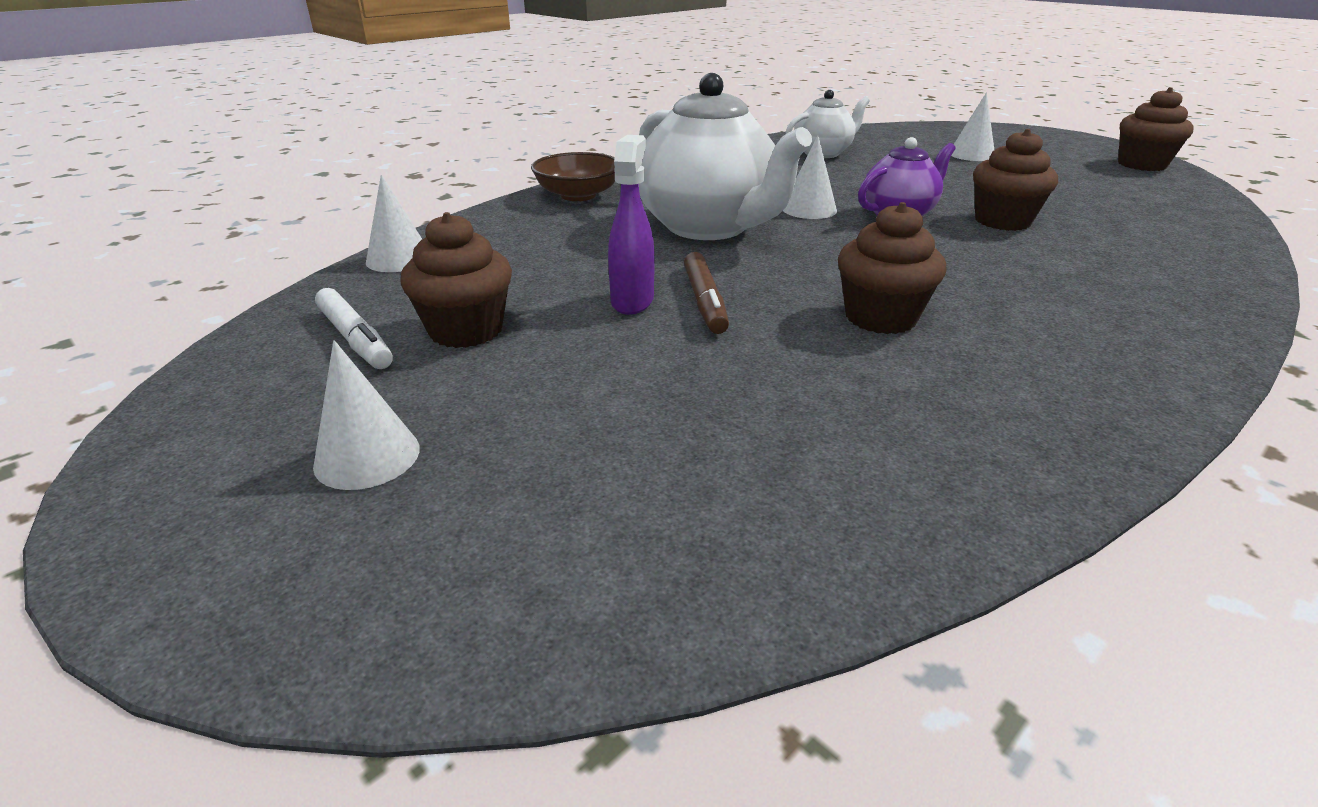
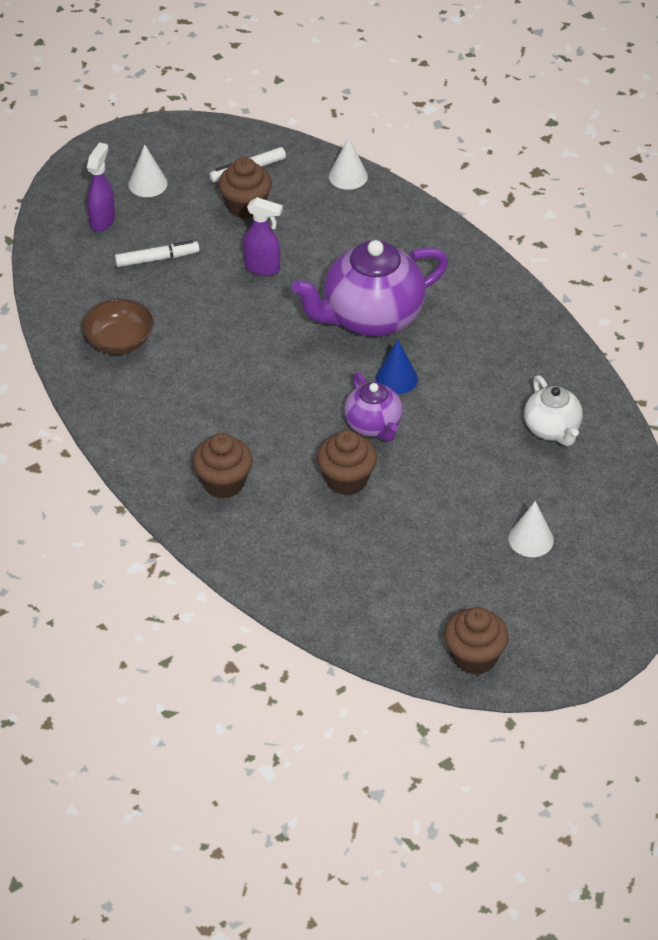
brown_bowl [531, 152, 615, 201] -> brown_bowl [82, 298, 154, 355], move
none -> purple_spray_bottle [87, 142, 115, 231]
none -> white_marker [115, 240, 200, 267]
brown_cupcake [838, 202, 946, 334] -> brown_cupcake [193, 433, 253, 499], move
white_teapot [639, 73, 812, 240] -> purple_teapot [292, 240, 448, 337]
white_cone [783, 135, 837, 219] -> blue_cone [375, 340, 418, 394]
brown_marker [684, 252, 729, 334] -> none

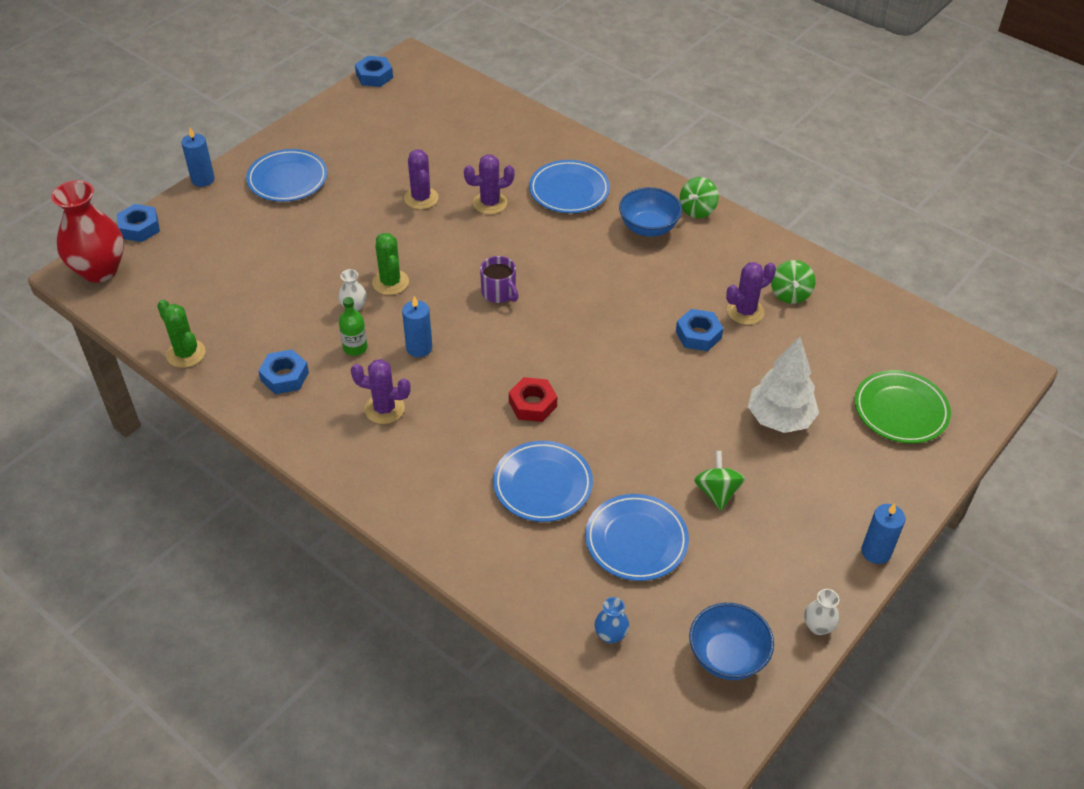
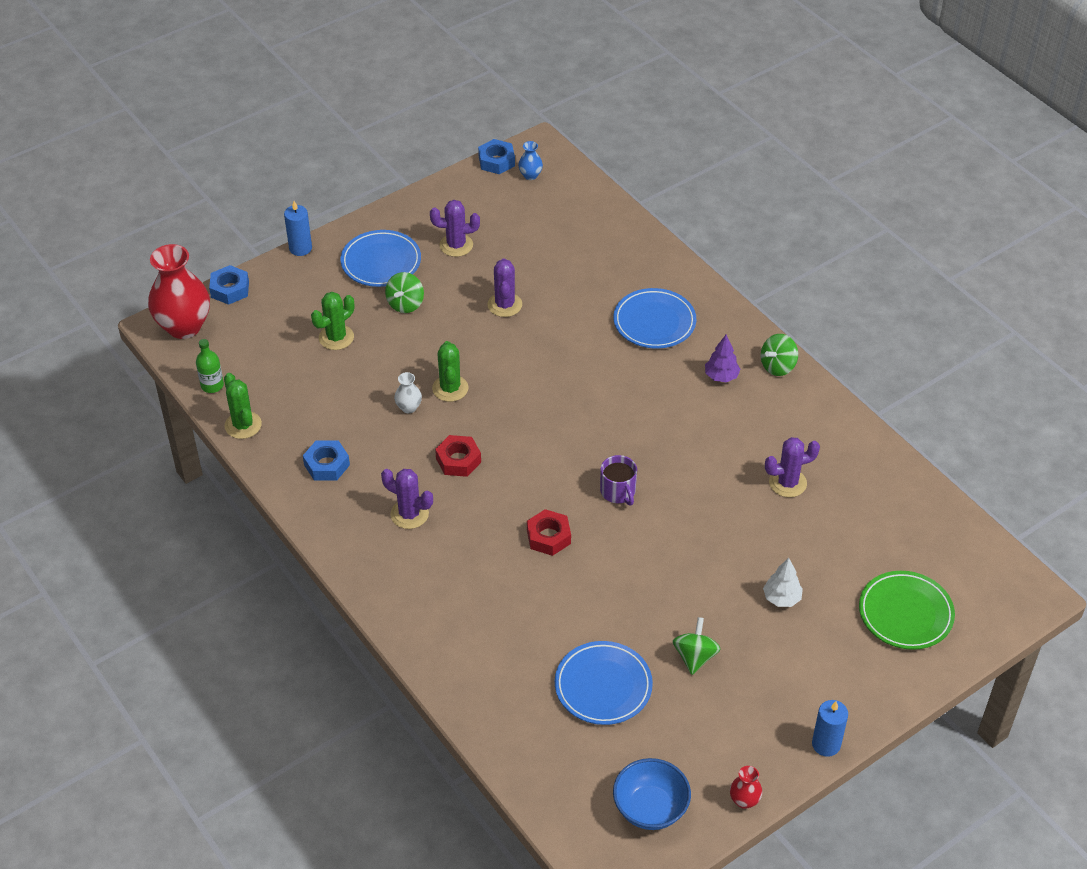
green_bottle [339, 297, 367, 356] -> green_bottle [196, 339, 224, 393], move
none -> green_cactus [311, 292, 355, 350]
green_spinning_top [771, 260, 815, 304] -> green_spinning_top [385, 272, 424, 313], move
purple_cactus [464, 154, 515, 214] -> purple_cactus [430, 200, 480, 257], move
blue_candle [402, 296, 432, 357] -> red_nut [435, 435, 481, 477]
blue_vase [594, 597, 629, 644] -> blue_vase [518, 141, 543, 180], move
purple_mug [480, 256, 519, 303] -> purple_mug [600, 455, 637, 505], move
blue_bowl [619, 187, 682, 237] -> purple_tree [705, 335, 741, 382]
white_vase [804, 589, 839, 635] -> red_vase [730, 766, 762, 809]
white_tree [748, 337, 819, 433] -> white_tree [763, 558, 803, 607], x0.57
blue_plate [493, 441, 593, 522] -> none
blue_nut [676, 309, 723, 351] -> none

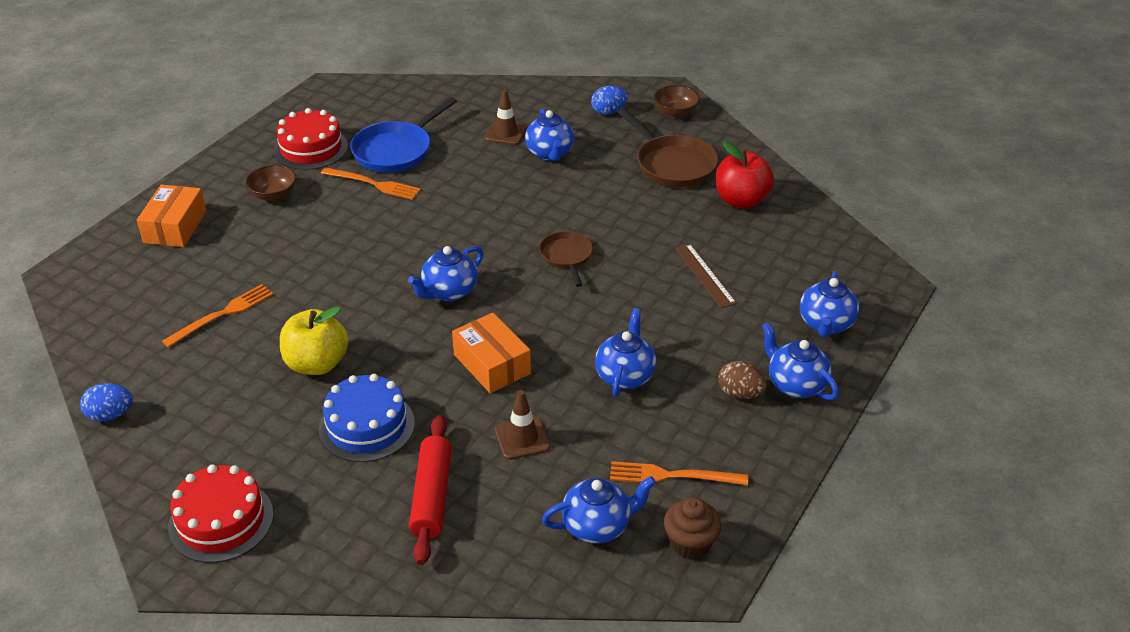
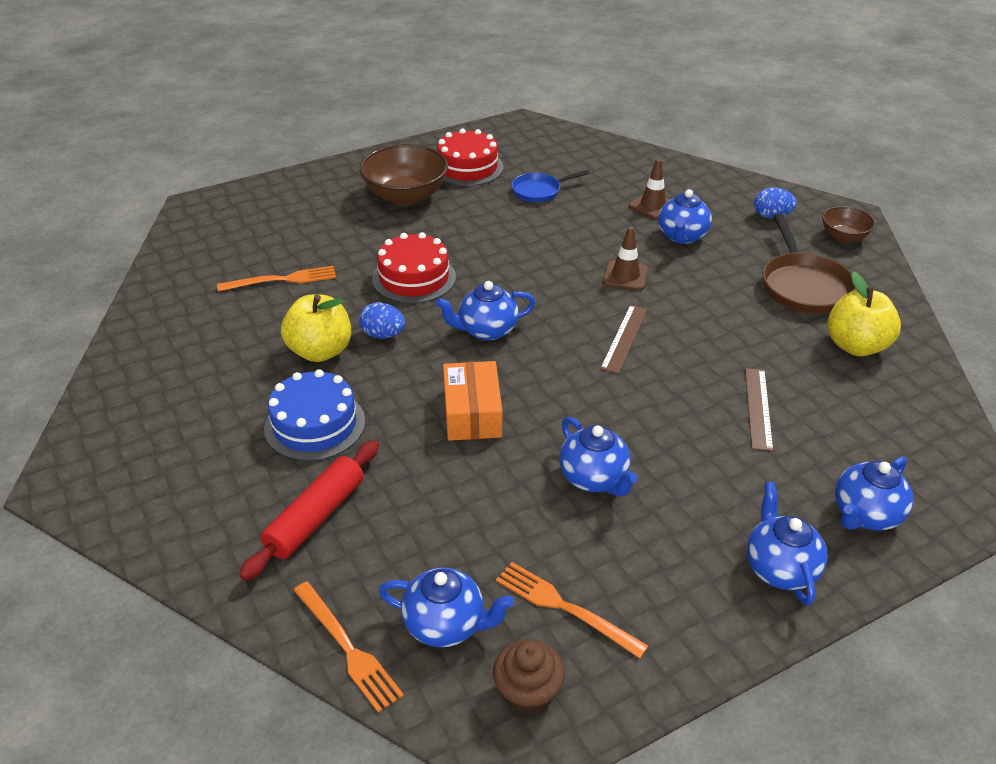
orange_fork [321, 167, 421, 200] -> orange_fork [293, 582, 404, 713], move
brown_bowl [246, 165, 296, 201] -> brown_bowl [359, 144, 448, 205], x1.80
blue_egg [80, 383, 133, 422] -> blue_egg [359, 302, 406, 339], move
red_cake [168, 464, 273, 563] -> red_cake [372, 232, 456, 303], move
blue_pan [350, 97, 457, 172] -> blue_pan [511, 170, 589, 202], x0.61
blue_teapot [595, 308, 656, 397] -> blue_teapot [559, 417, 638, 496], 105 degrees clockwise
brown_pan [539, 231, 593, 287] -> brown_ruler [600, 305, 647, 374]
brown_traffic_cone [495, 390, 550, 460] -> brown_traffic_cone [603, 226, 648, 290], move
red_apple [716, 141, 774, 209] -> yellow_apple [827, 271, 901, 356]
orange_box [137, 185, 206, 247] -> none
brown_egg [718, 361, 767, 399] -> none

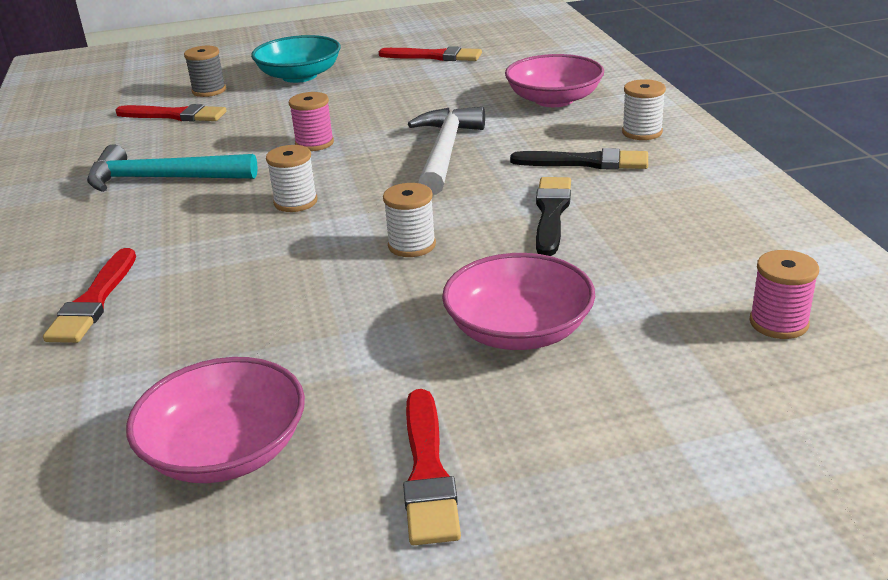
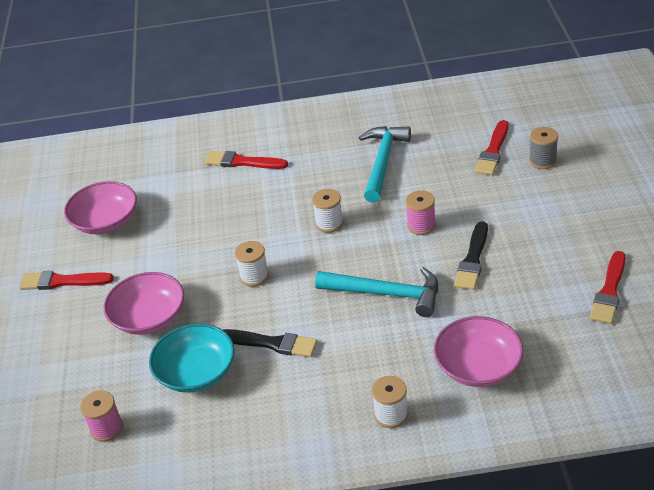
turquoise_bowl [251, 35, 341, 83] -> turquoise_bowl [149, 324, 235, 393], move
white_hammer [408, 107, 485, 195] -> turquoise_hammer [315, 267, 438, 317]
black_brush [510, 148, 648, 170] -> black_brush [454, 221, 488, 290], move

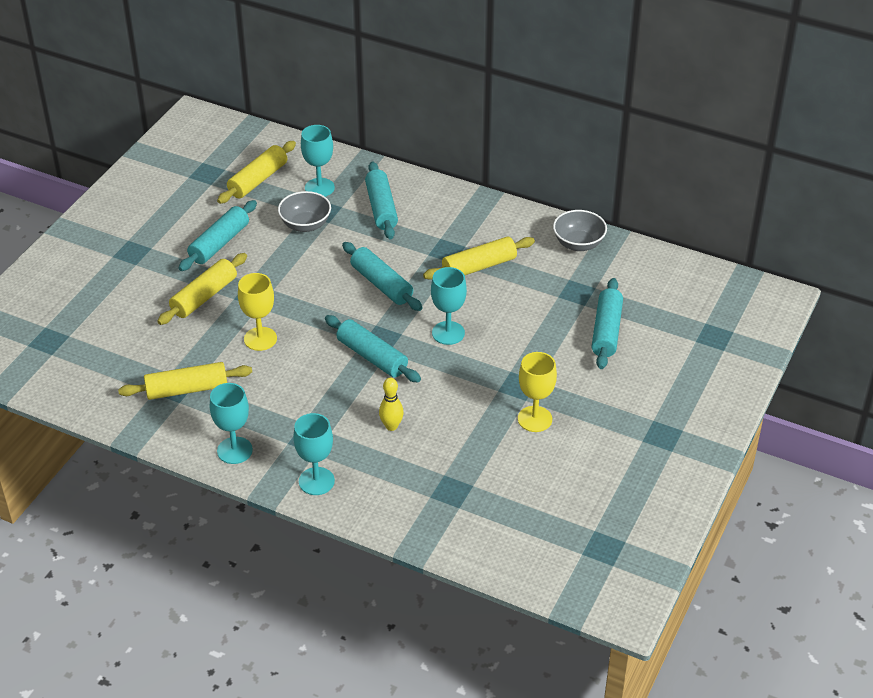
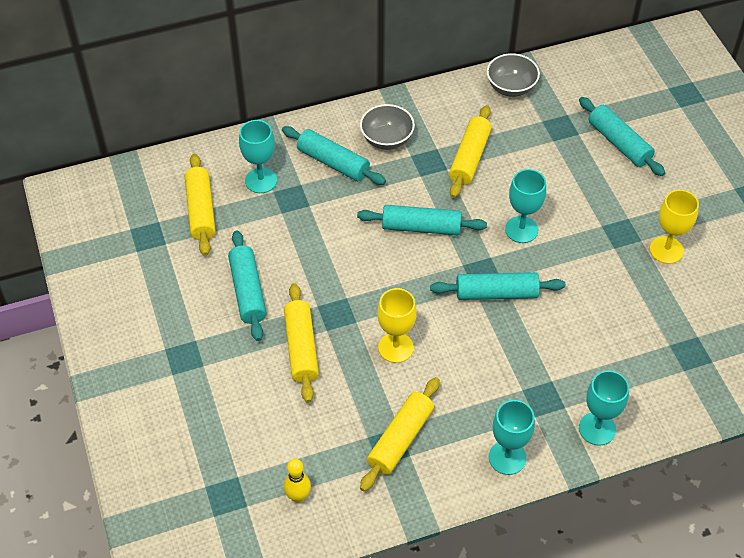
yellow_bowling_pin [379, 378, 404, 431] -> yellow_bowling_pin [284, 459, 311, 503], move
grey_bowl [278, 191, 331, 232] -> grey_bowl [360, 104, 415, 150], move

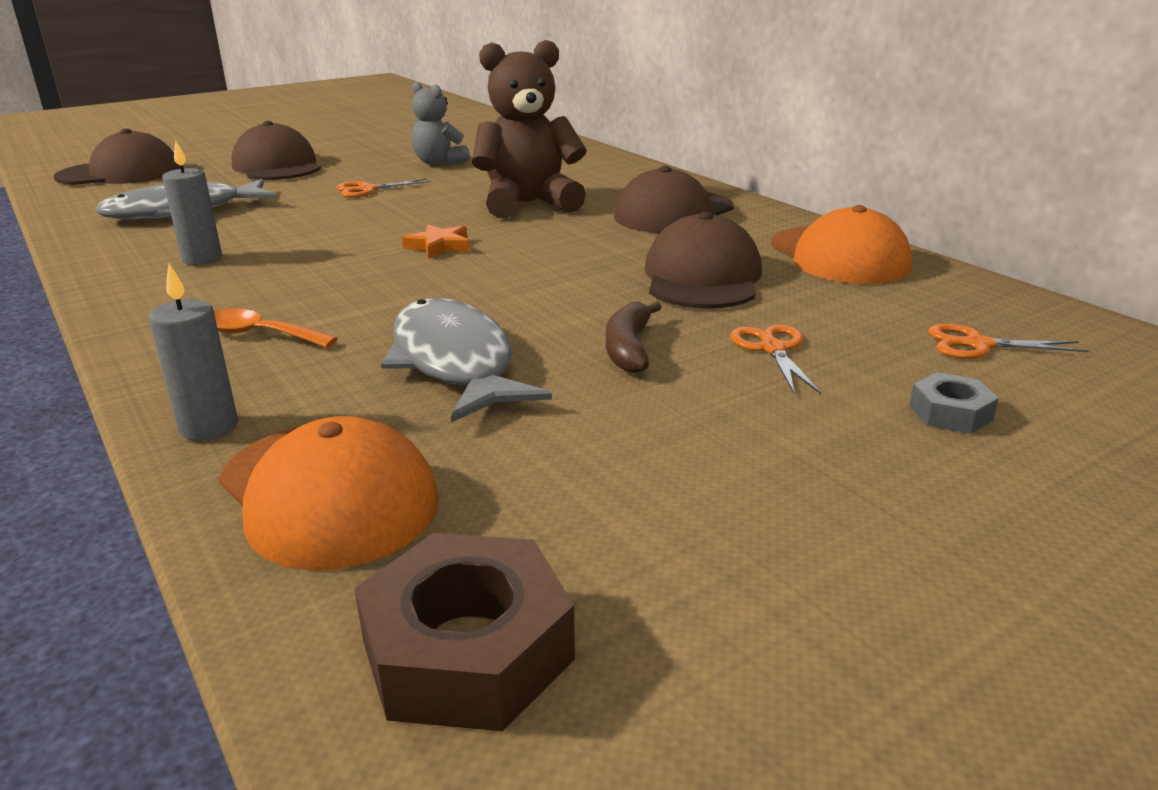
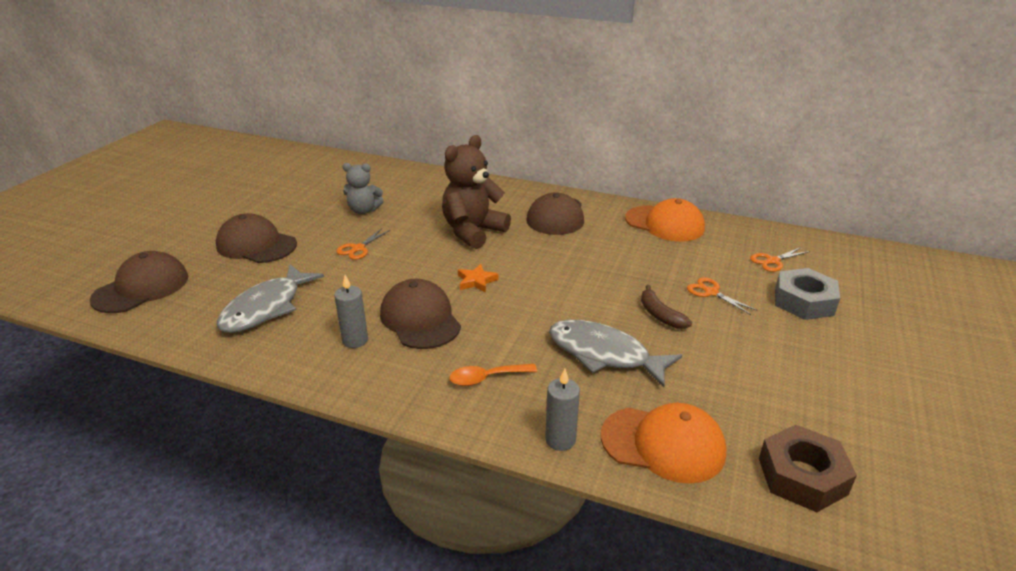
brown_cap [645, 212, 762, 309] -> brown_cap [380, 279, 461, 349], move
grey_nut [909, 372, 999, 434] -> grey_nut [775, 268, 840, 320], x1.88

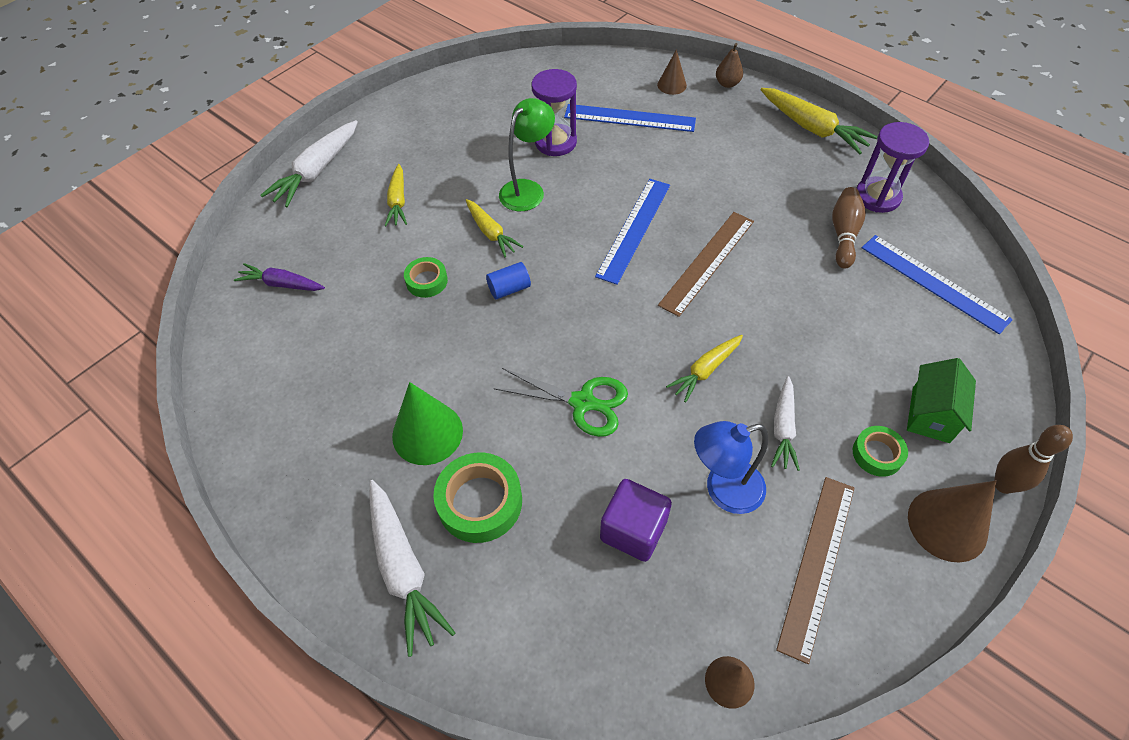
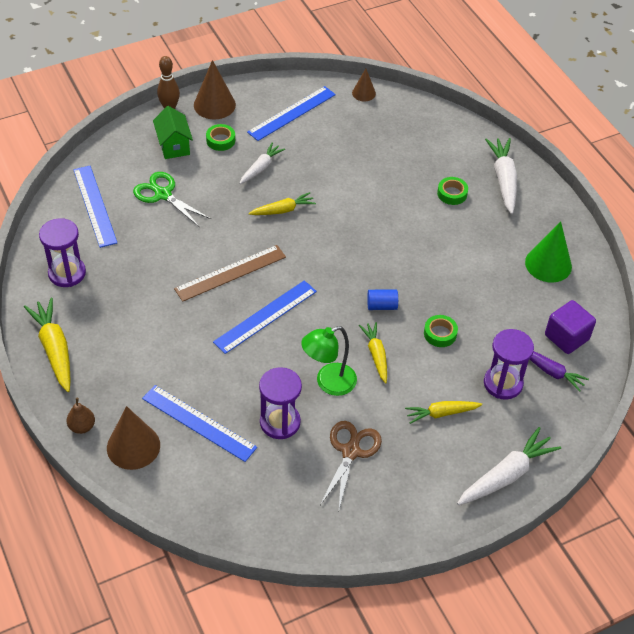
brown_cone [657, 49, 687, 95] -> brown_cone [107, 406, 160, 470], x1.74
green_scissors [493, 368, 628, 437] -> green_scissors [133, 172, 211, 227], move
green_house [907, 358, 976, 443] -> green_house [153, 106, 193, 159], 60 degrees counterclockwise
brown_ruler [776, 477, 854, 664] -> blue_ruler [247, 86, 336, 141]
none -> brown_scissors [320, 421, 382, 509]
yellow_carrot [385, 164, 407, 226] -> yellow_carrot [405, 401, 482, 424], 120 degrees counterclockwise
green_tape [433, 452, 522, 543] -> green_tape [437, 177, 468, 205], x0.59
none -> purple_hourglass [484, 329, 534, 400]
green_cone [392, 382, 463, 465] -> green_cone [525, 221, 572, 282], move
purple_cube [600, 479, 672, 562] -> purple_cube [545, 300, 596, 354], move
blue_lamp [694, 421, 768, 514] -> none
brown_bowling_pin [832, 187, 866, 269] -> none

